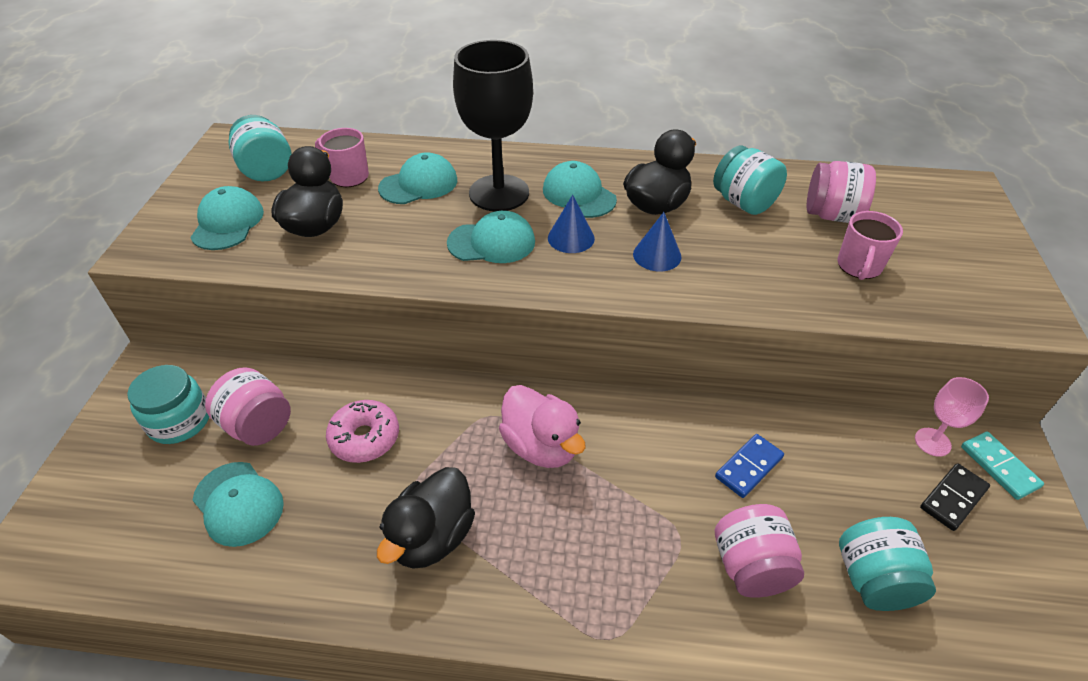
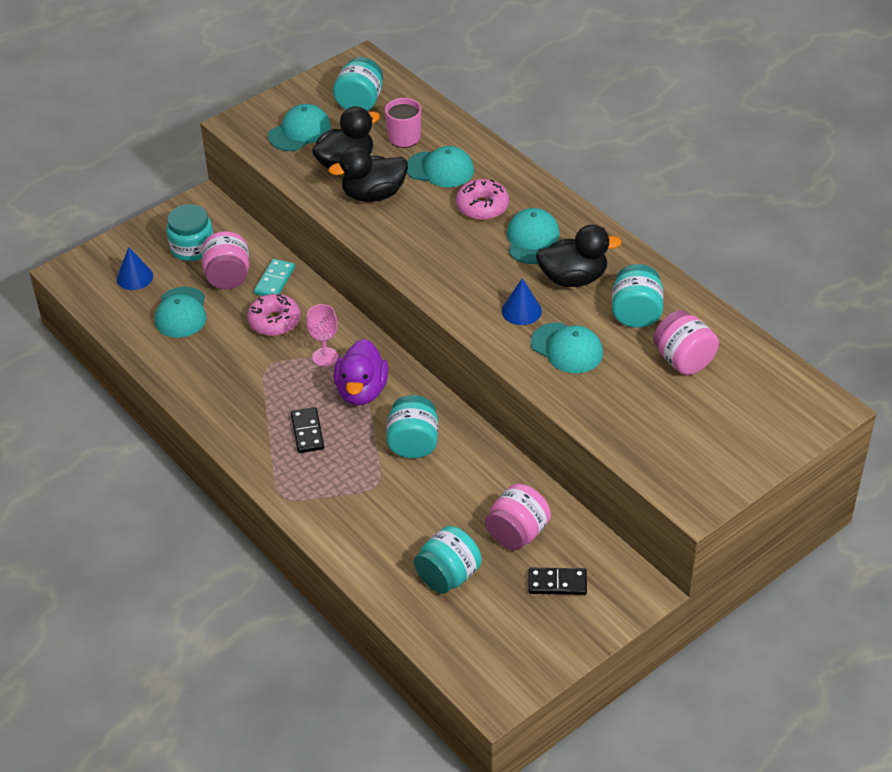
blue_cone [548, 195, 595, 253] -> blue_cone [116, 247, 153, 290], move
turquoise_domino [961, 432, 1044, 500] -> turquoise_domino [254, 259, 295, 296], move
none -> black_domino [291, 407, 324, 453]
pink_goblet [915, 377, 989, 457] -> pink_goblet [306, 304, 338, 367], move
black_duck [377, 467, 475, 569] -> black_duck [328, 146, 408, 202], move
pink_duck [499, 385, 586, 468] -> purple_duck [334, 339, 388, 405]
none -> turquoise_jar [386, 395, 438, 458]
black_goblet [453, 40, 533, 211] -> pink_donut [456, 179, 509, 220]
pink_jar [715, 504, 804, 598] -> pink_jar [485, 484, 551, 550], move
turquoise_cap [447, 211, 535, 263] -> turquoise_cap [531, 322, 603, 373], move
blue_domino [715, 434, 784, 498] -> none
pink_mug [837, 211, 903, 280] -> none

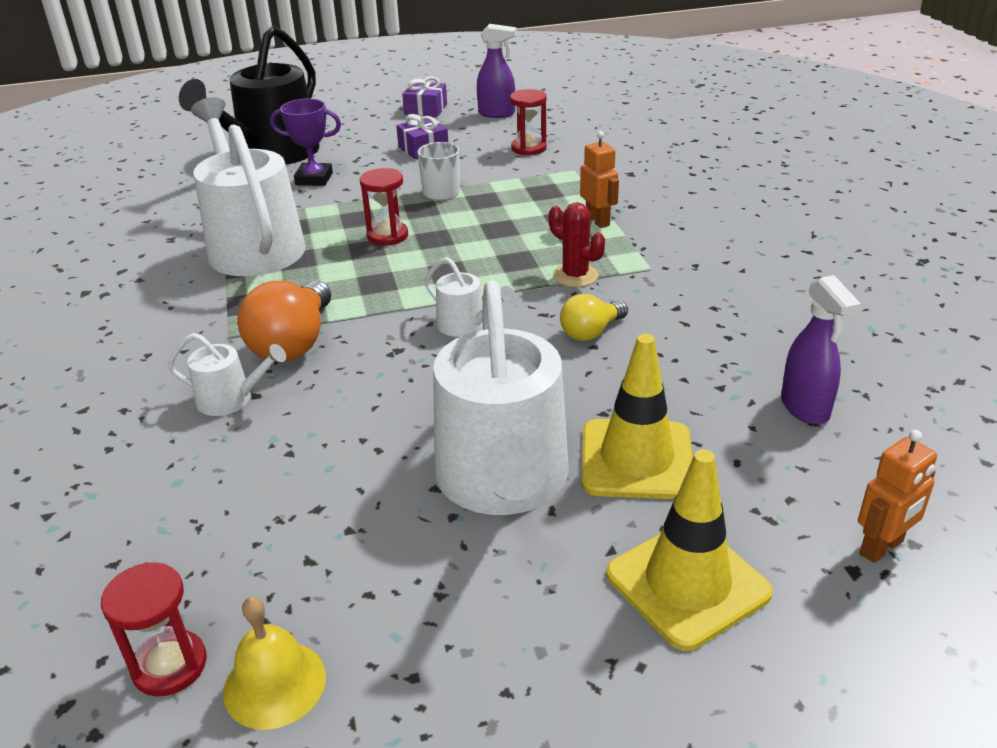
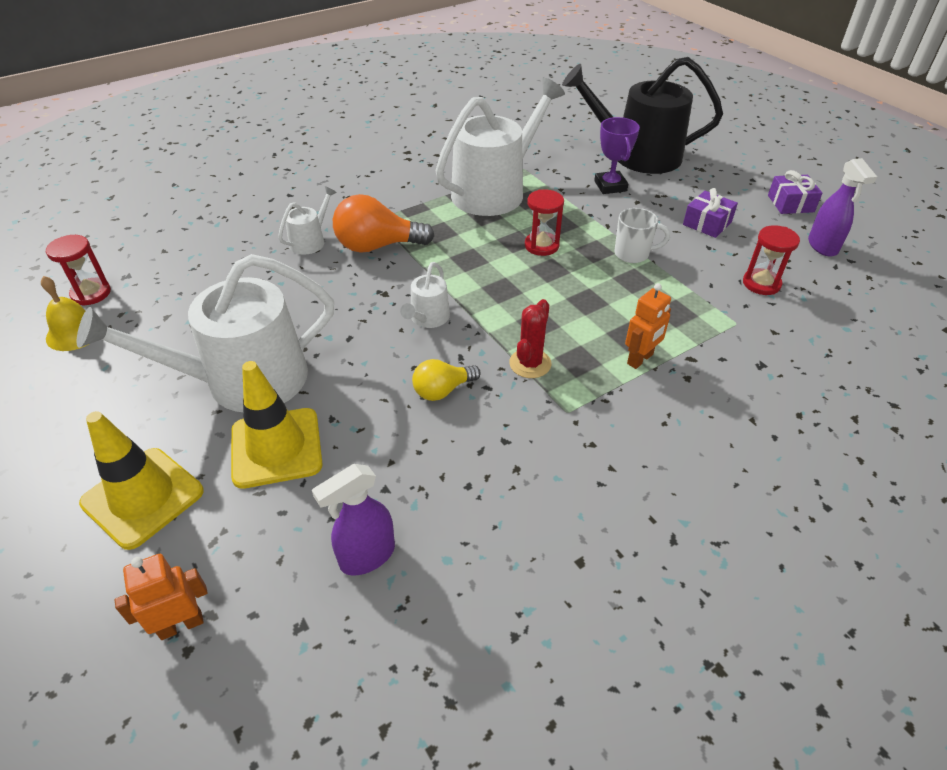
orange_robot [858, 430, 937, 563] -> orange_robot [115, 554, 208, 640], 120 degrees clockwise
white_watering_can [168, 333, 286, 416] -> white_watering_can [278, 186, 337, 255], 135 degrees counterclockwise
yellow_light_bulb [560, 294, 628, 341] -> yellow_light_bulb [412, 359, 481, 401], 60 degrees counterclockwise

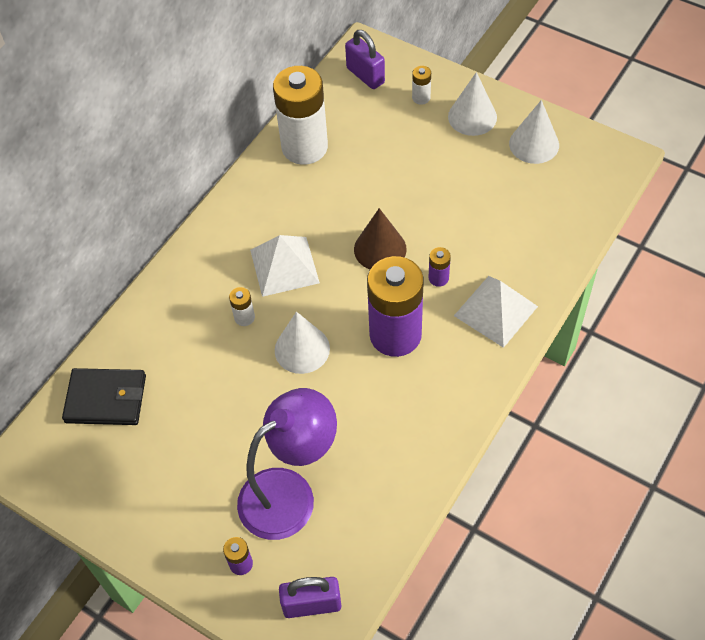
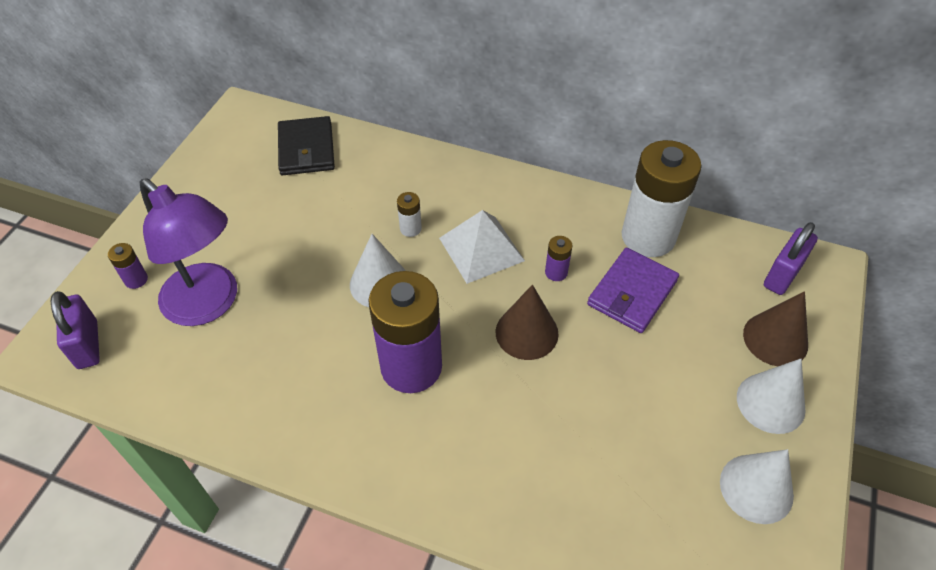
purple_battery [428, 247, 451, 287] -> purple_battery [545, 236, 572, 281], move
none -> purple_wallet [587, 248, 679, 333]
white_battery [412, 66, 431, 105] -> brown_cone [743, 291, 808, 366]
white_pyramid [454, 276, 538, 348] -> none

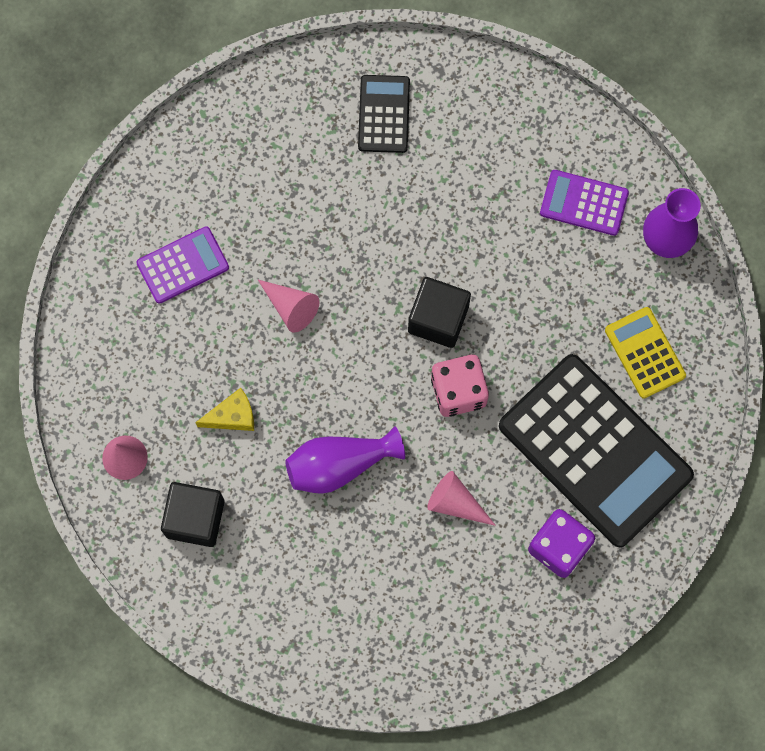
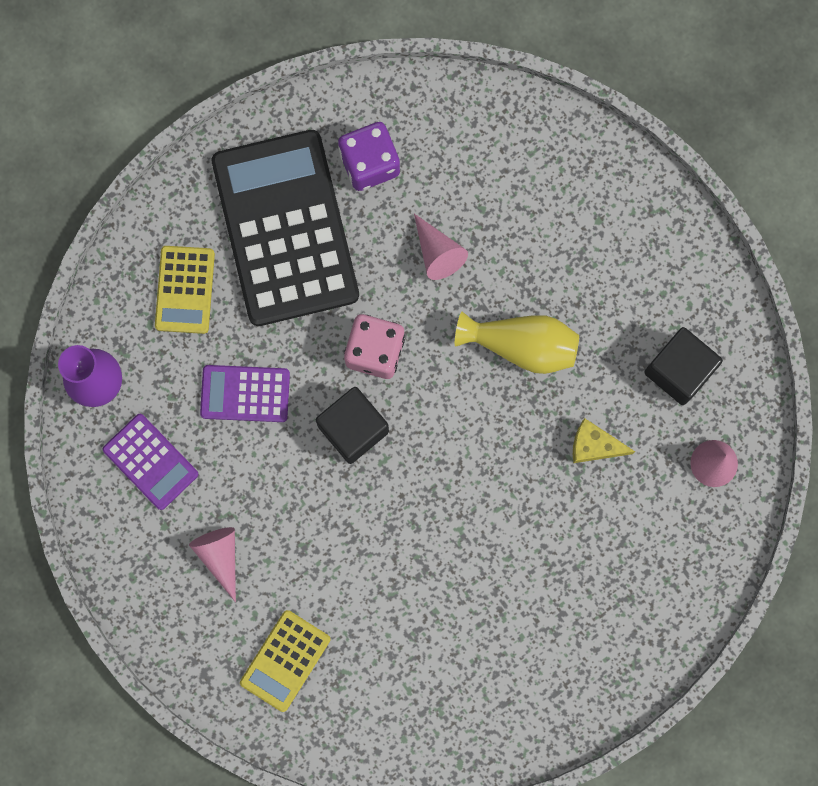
pink_cone [258, 280, 320, 333] -> pink_cone [189, 527, 236, 602], move
purple_calculator [136, 226, 229, 304] -> purple_calculator [200, 365, 290, 422], move
black_calculator [358, 75, 410, 153] -> yellow_calculator [240, 610, 331, 712]
purple_vase [285, 426, 405, 494] -> yellow_vase [455, 312, 579, 374]

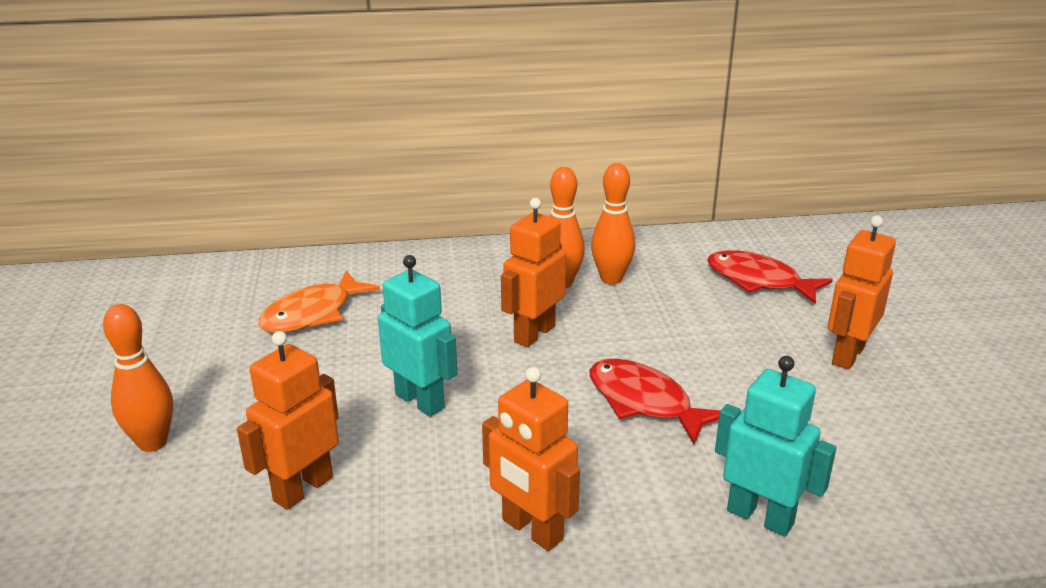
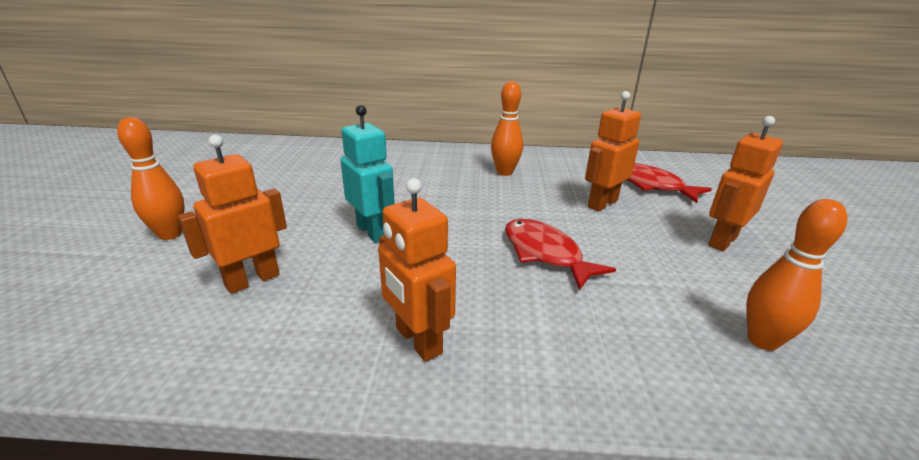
orange_robot [501, 198, 566, 347] -> orange_robot [585, 91, 641, 211], move
orange_bowling_pin [591, 163, 635, 284] -> orange_bowling_pin [746, 199, 848, 351], move
orange_fish [258, 270, 380, 333] -> none
turquoise_robot [715, 356, 836, 537] -> none

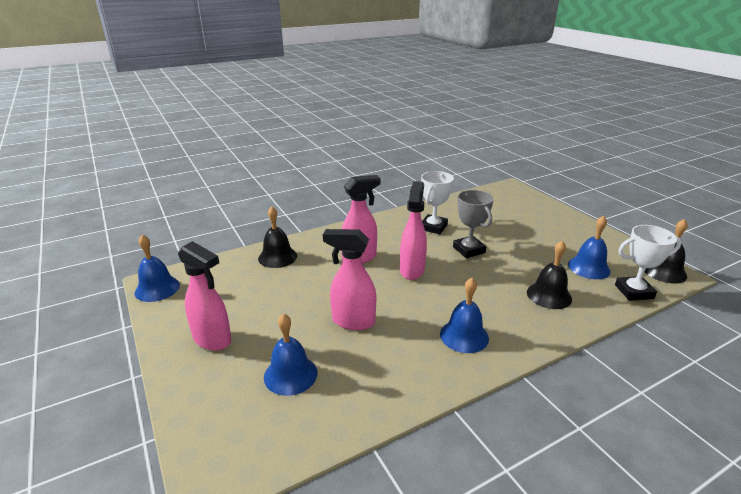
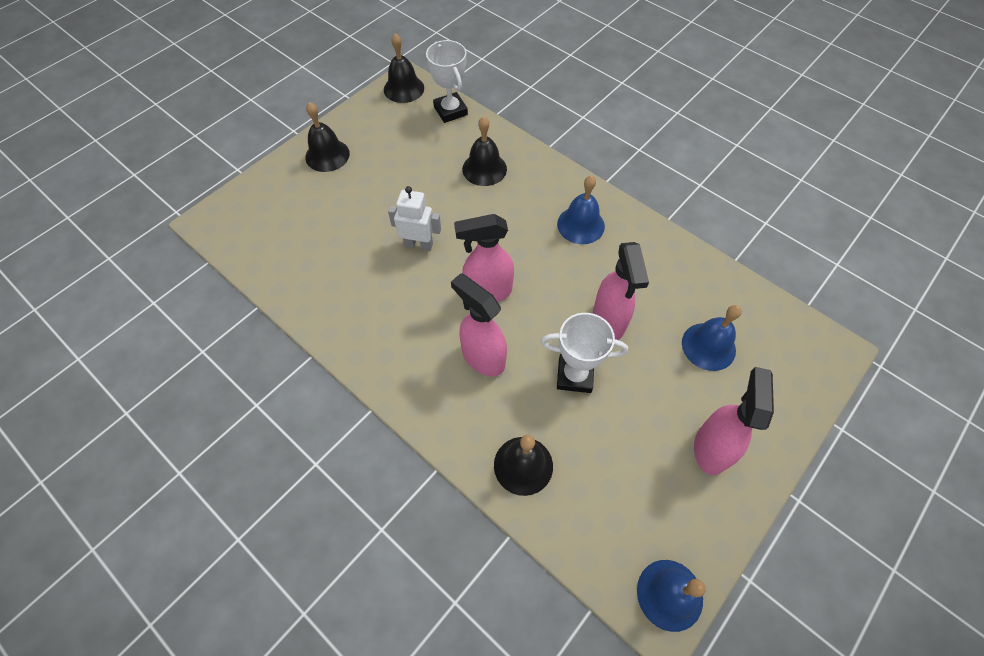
none -> black_bell [305, 102, 350, 172]
grey_trophy [453, 190, 494, 258] -> white_robot [388, 186, 441, 251]
white_trophy [421, 171, 454, 234] -> white_trophy [541, 313, 628, 393], move
blue_bell [568, 216, 611, 279] -> none

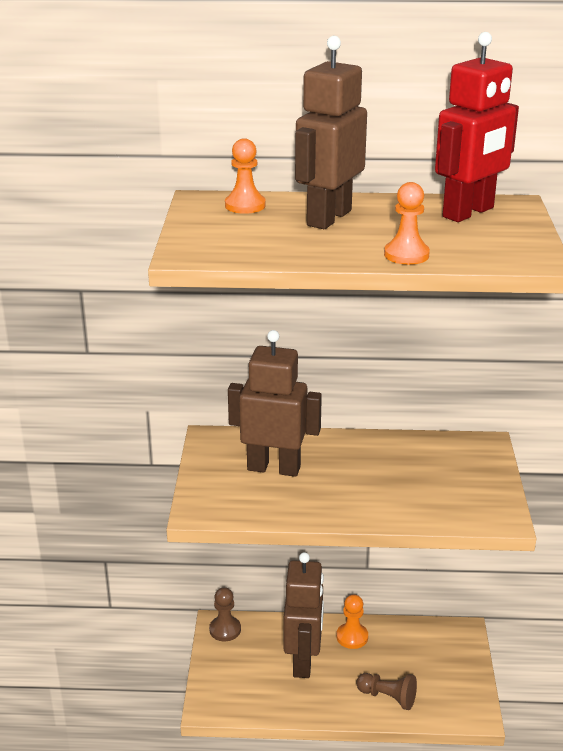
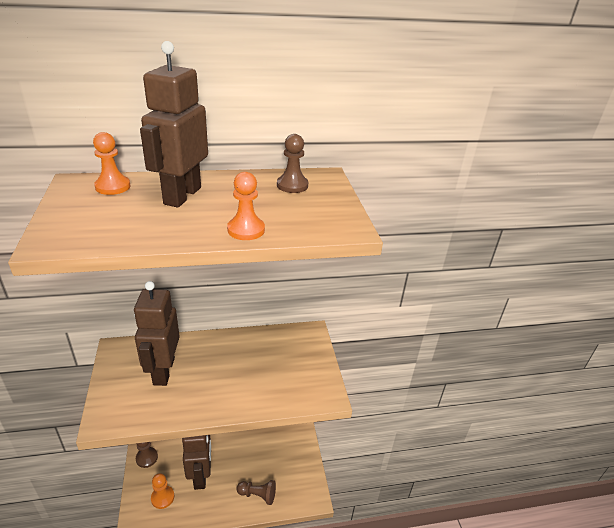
brown_robot [228, 330, 322, 477] -> brown_robot [134, 281, 180, 386], 90 degrees counterclockwise
orange_pawn [336, 594, 368, 649] -> orange_pawn [151, 473, 174, 509], move
red_robot [435, 32, 519, 222] -> brown_pawn [277, 134, 308, 193]

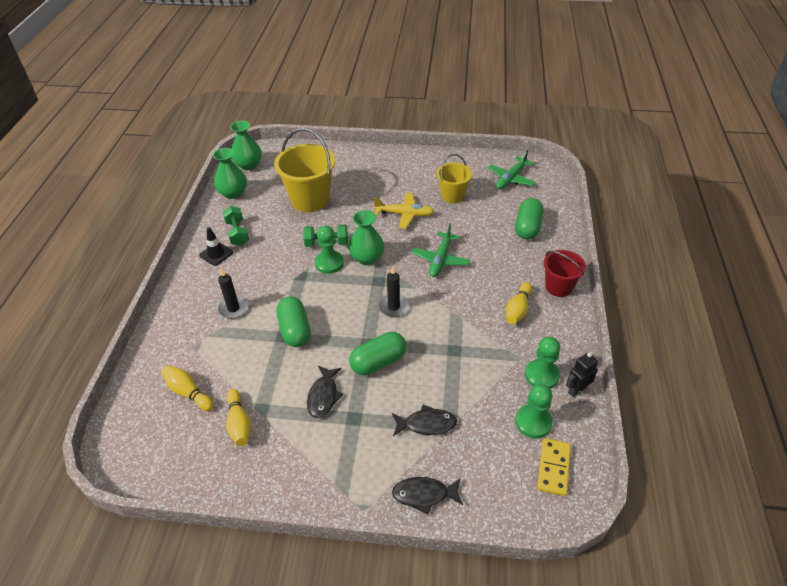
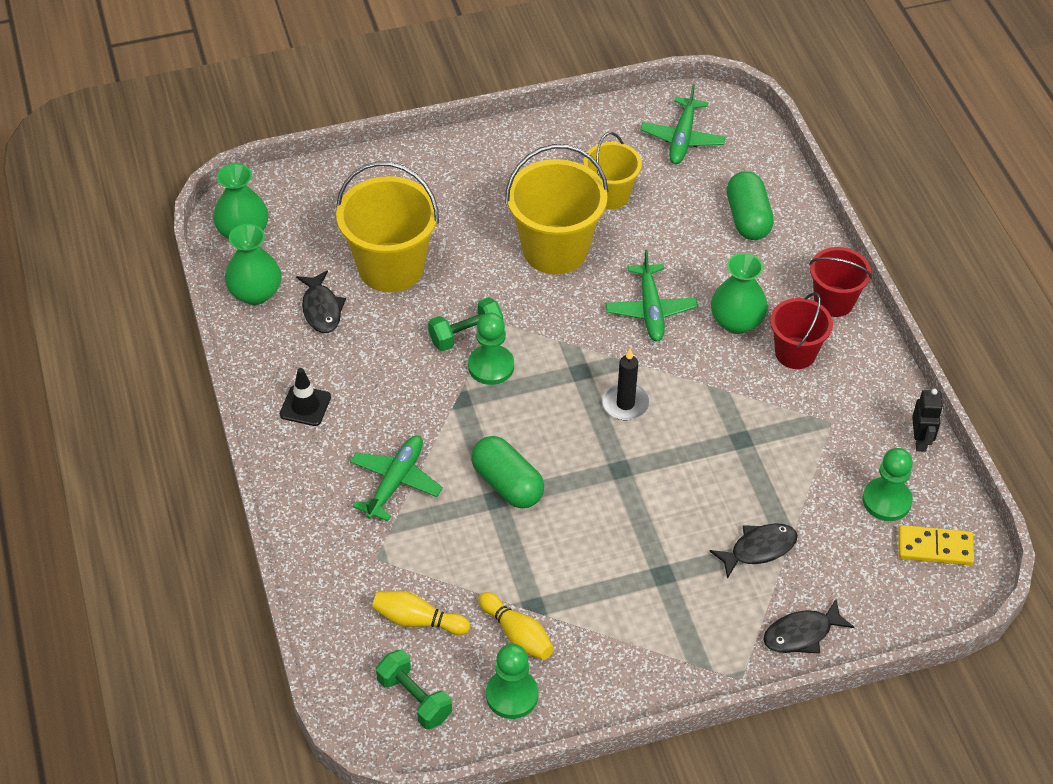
black_fish [307, 365, 343, 418] -> black_fish [296, 270, 346, 333], move
black_candle [217, 268, 249, 319] -> green_plane [350, 436, 443, 521]
green_dumbbell [223, 206, 249, 246] -> green_dumbbell [376, 650, 452, 729], move
green_pawn [525, 337, 560, 389] -> green_pawn [486, 644, 538, 719], move
yellow_plane [373, 193, 435, 229] -> yellow_bucket [505, 144, 609, 274]
green_vase [348, 210, 384, 265] -> green_vase [711, 253, 768, 334], move
yellow_bowling_pin [506, 282, 532, 324] -> red_bucket [770, 292, 833, 369]
yellow_domino [537, 438, 571, 496] -> yellow_domino [898, 525, 974, 565], 75 degrees counterclockwise
black_robot [566, 352, 598, 397] -> black_robot [912, 389, 943, 452], 150 degrees clockwise
green_capsule [349, 332, 406, 375] -> none

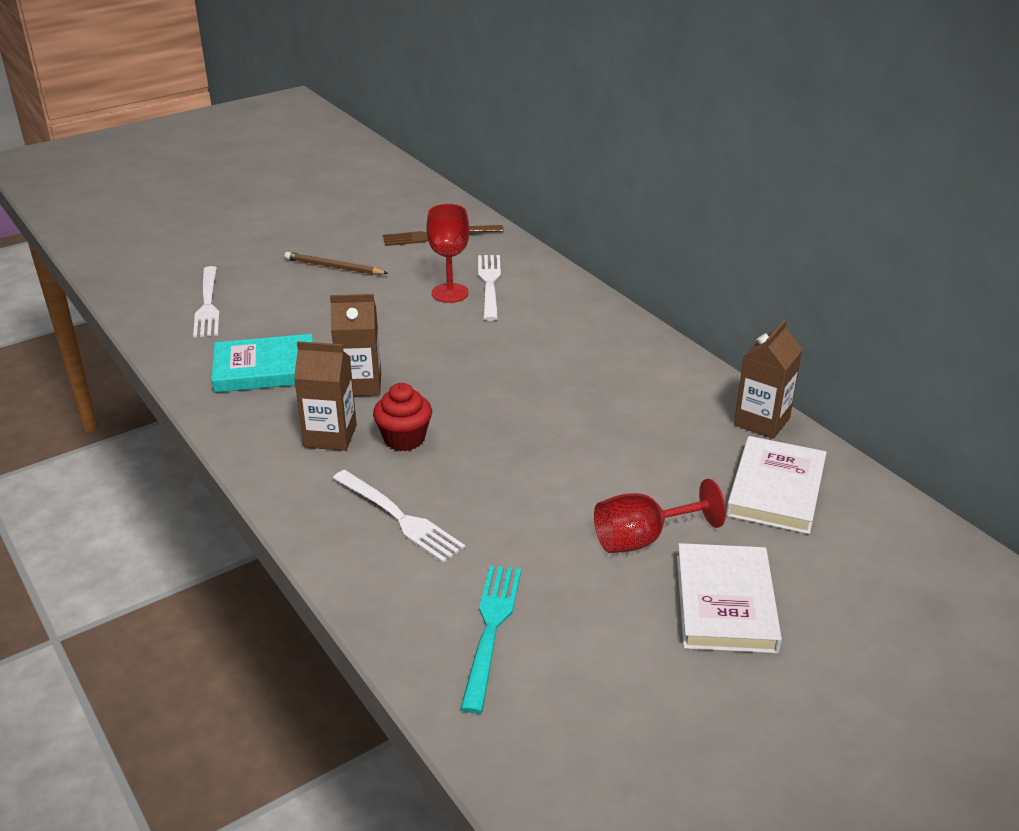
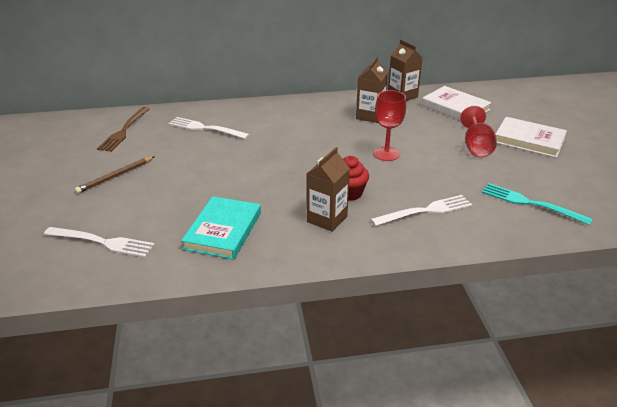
brown_carton [330, 294, 381, 396] -> brown_carton [356, 56, 388, 123], move
red_goblet [426, 204, 469, 303] -> red_goblet [373, 90, 406, 161], move

